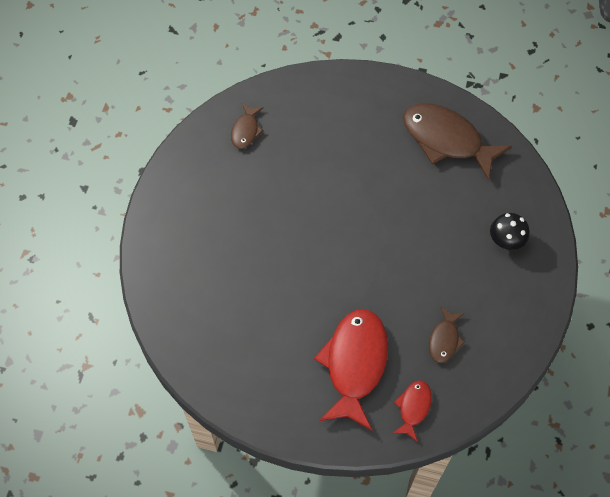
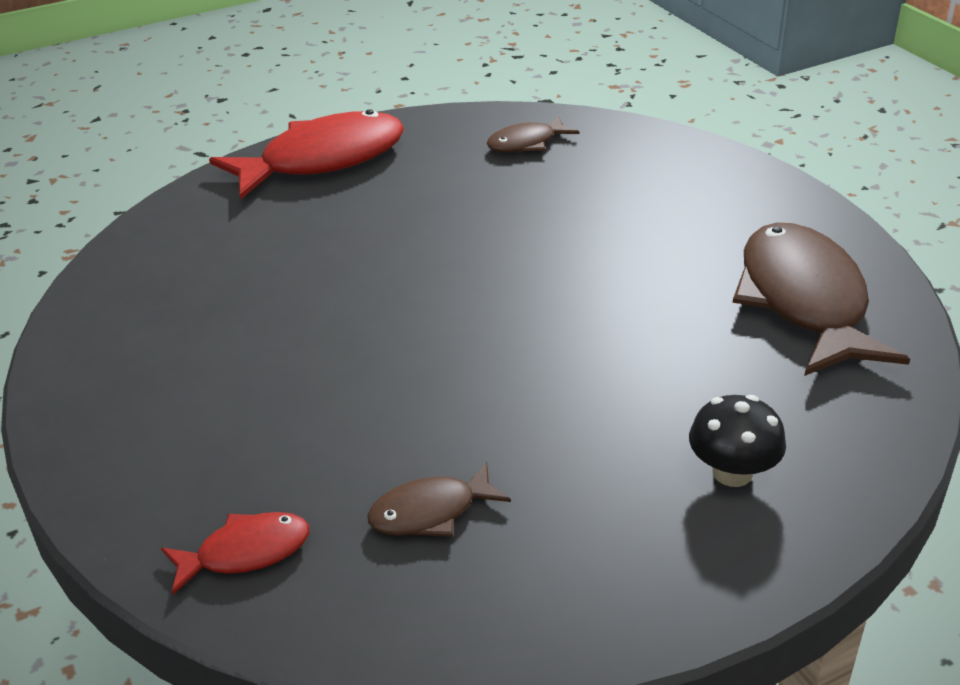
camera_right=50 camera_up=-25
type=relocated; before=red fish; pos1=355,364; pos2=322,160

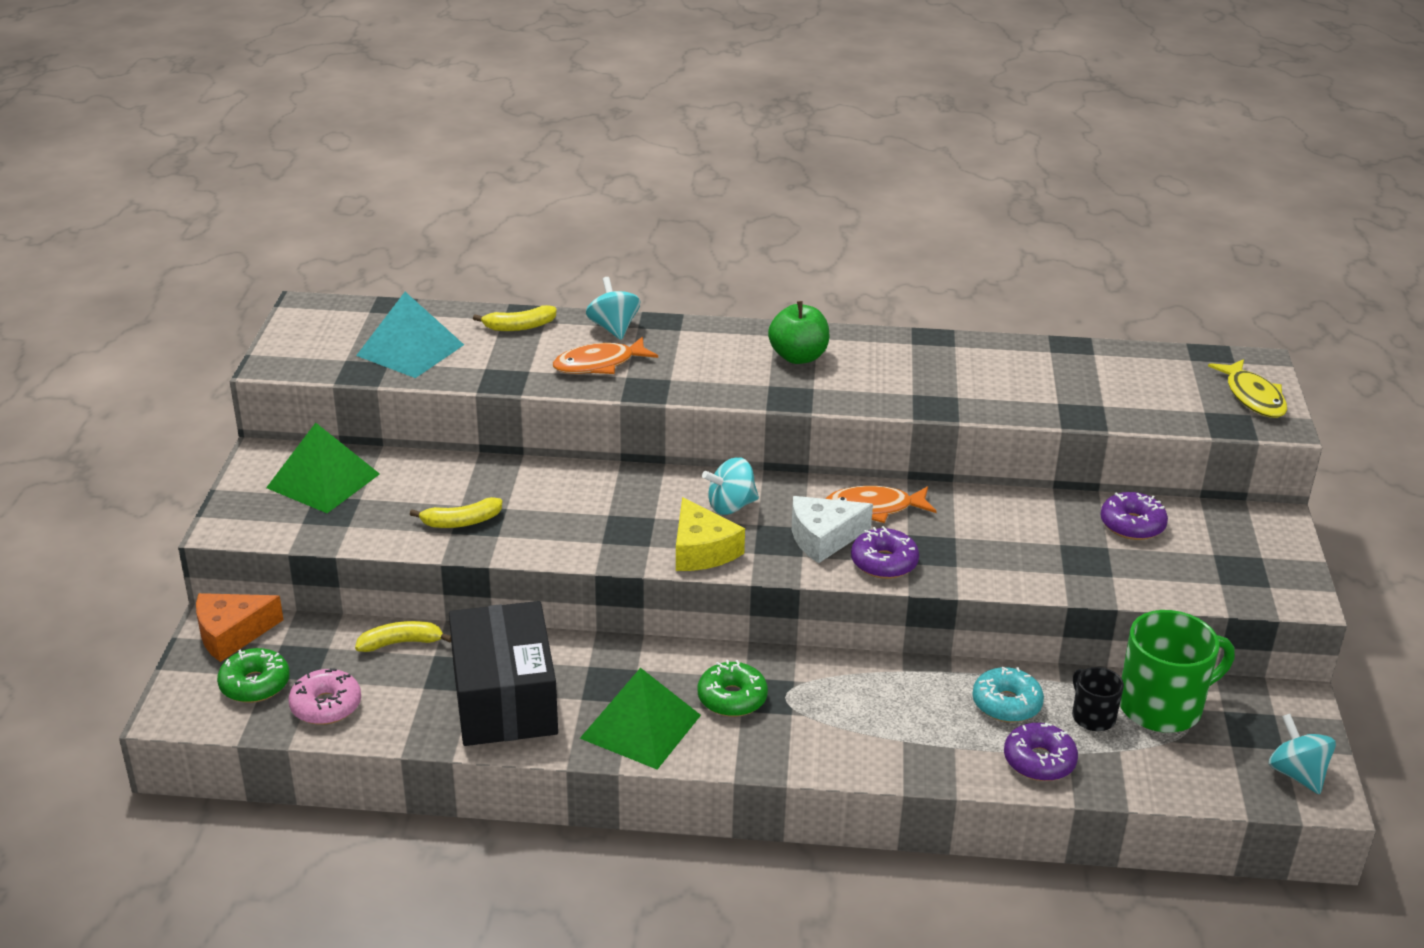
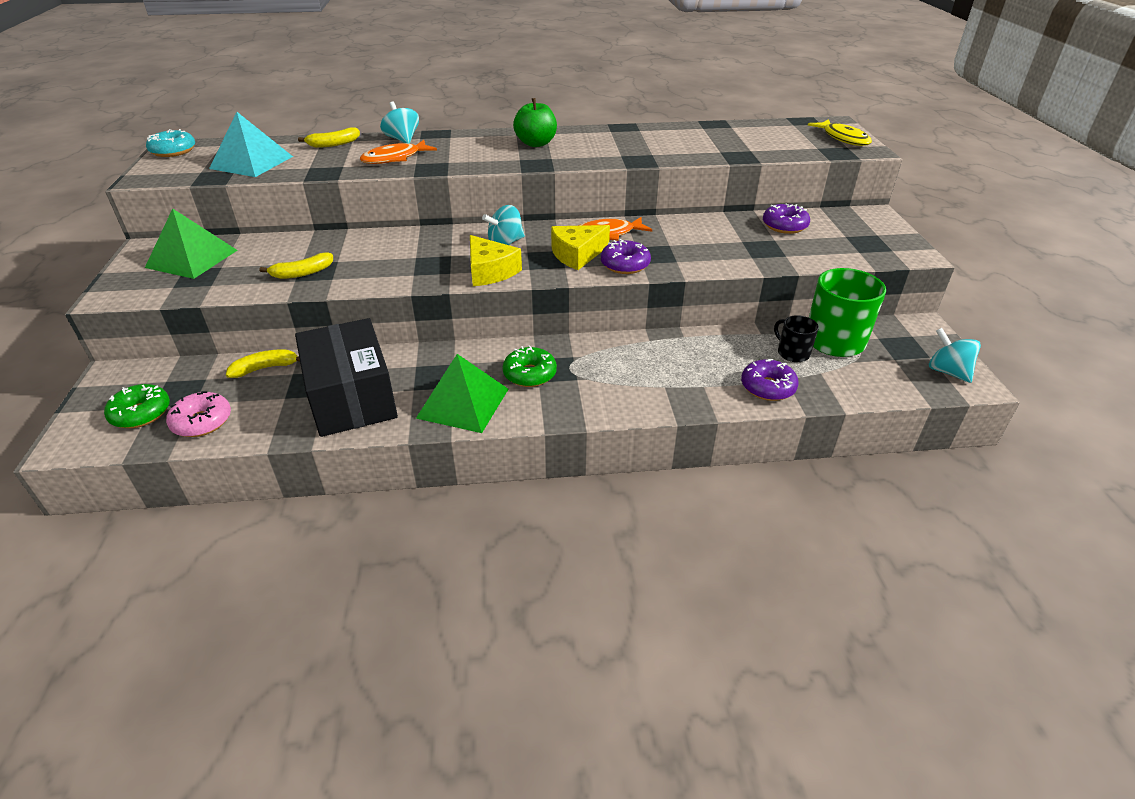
camera_right=-10 camera_up=5
type=relocated; before=teal donut; pos1=1006,704; pos2=173,151
type=colour; before=snow-white cheese; after=bright yellow cheese; pos1=823,538; pos2=577,255
type=missing; before=orange-coloured cheese; pos1=232,634

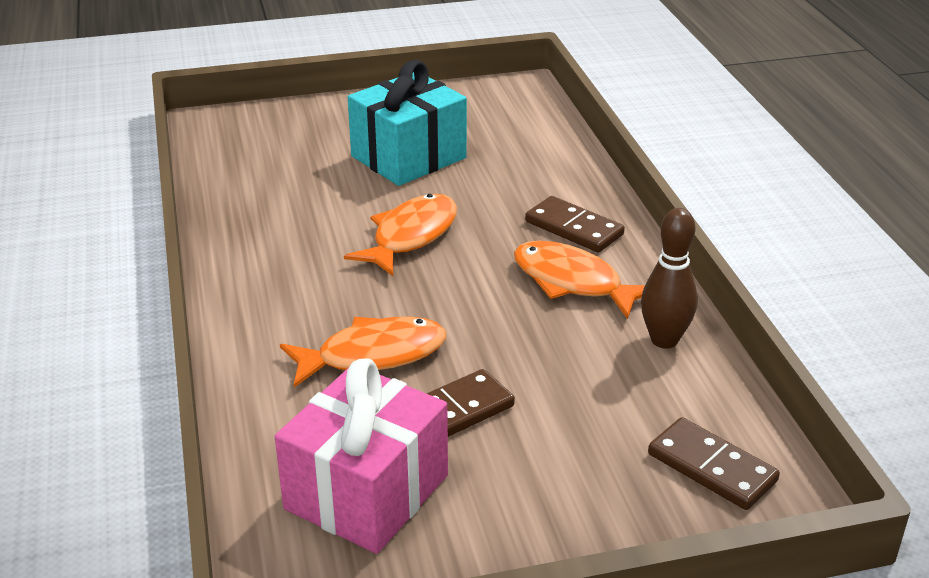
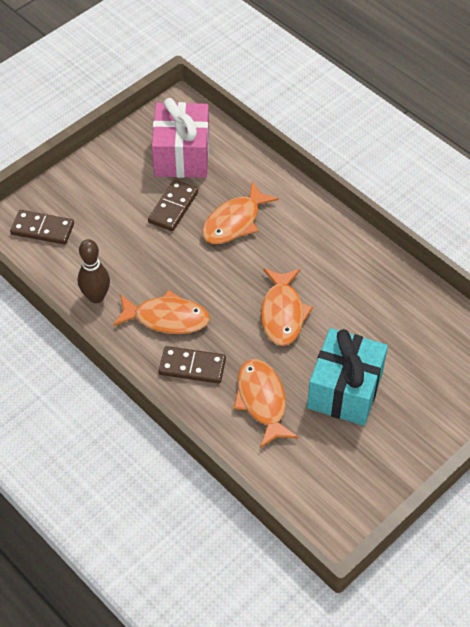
camera_right=150 camera_up=20
type=appeared; after=orange-coloured fish; pos2=262,401

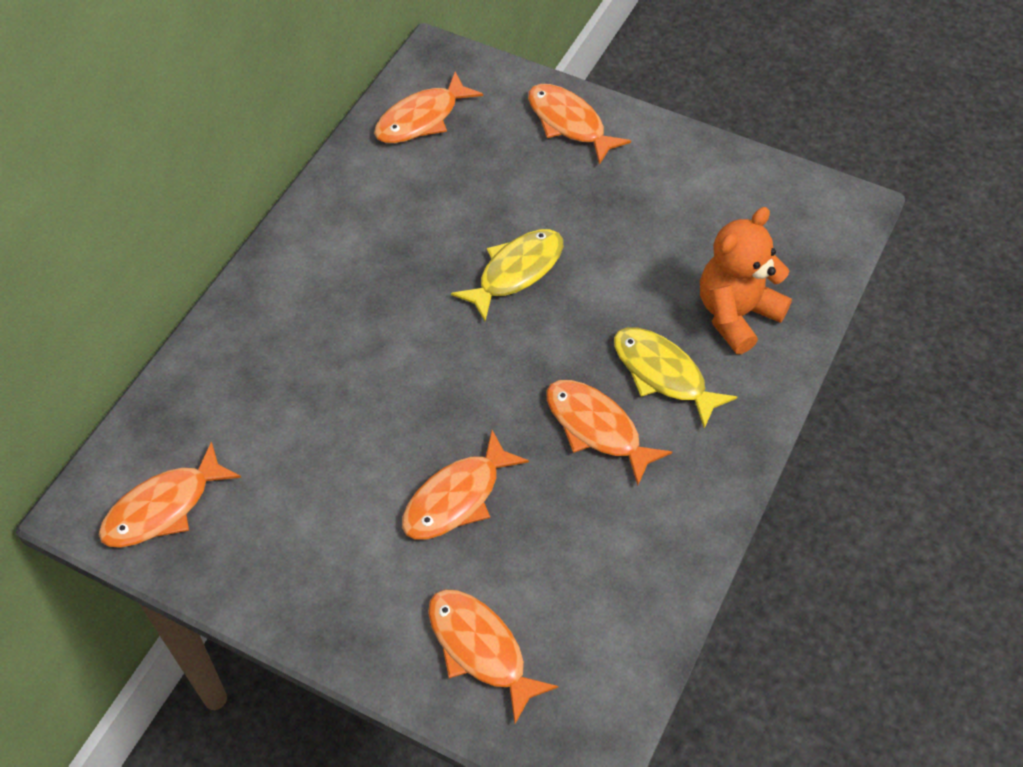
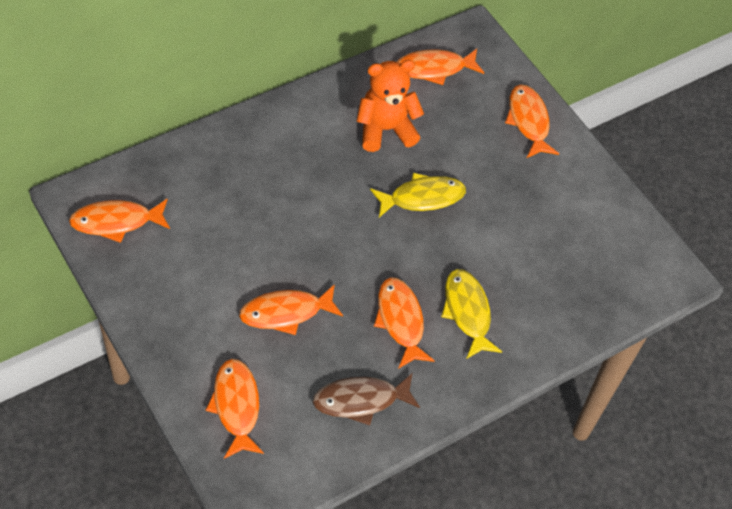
camera_right=25 camera_up=0
type=appeared; after=dark brown fish; pos2=360,400
type=relocated; before=orange-coloured teddy bear; pos1=736,314; pos2=385,130

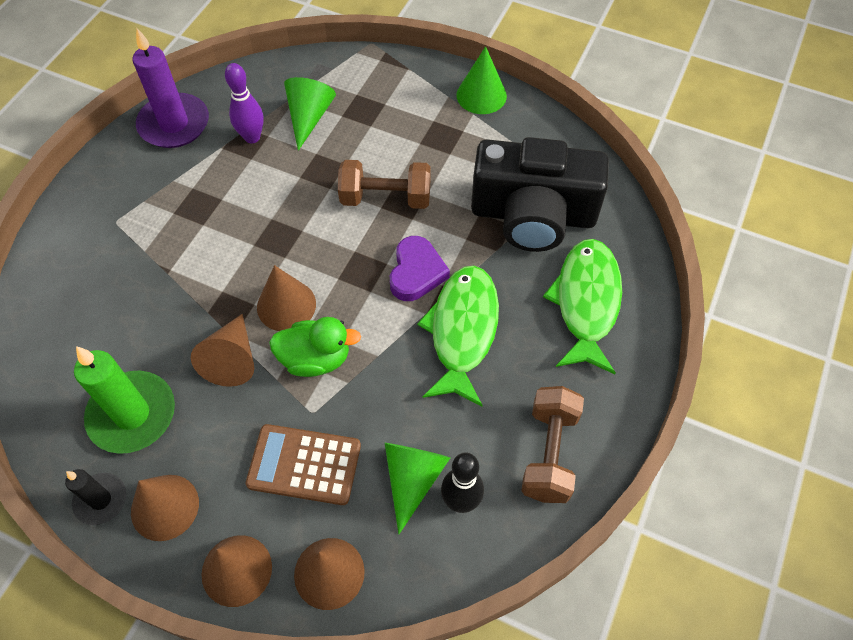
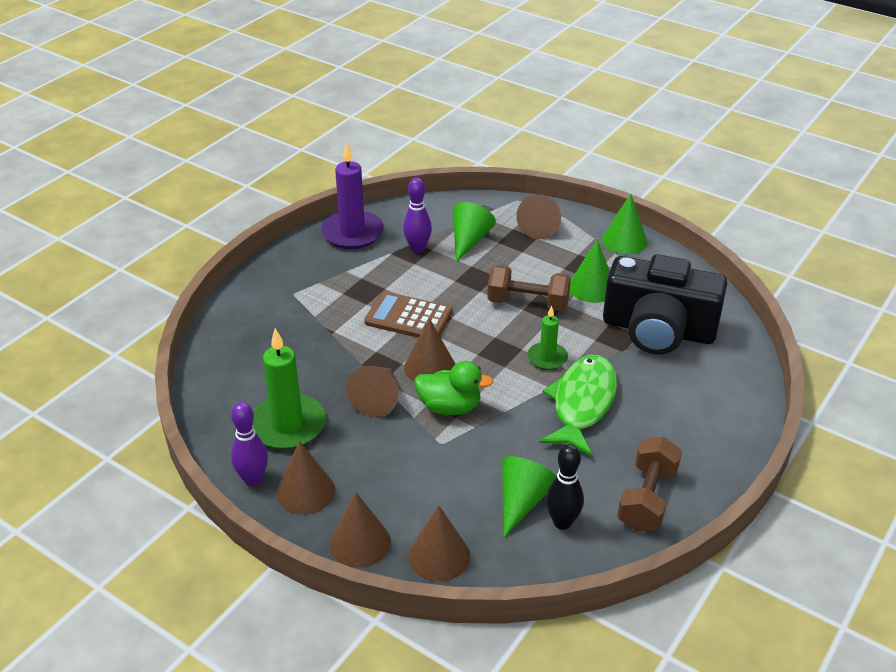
camera_right=10 camera_up=-20
type=exchanged; before=ebony wax candle; after=royal purple bowling pin; pos1=101,500; pos2=253,479
type=relocated; before=dark brown adding machine; pos1=304,465; pos2=408,317
type=appeared; after=dark brown cone shape; pos2=540,226
type=exchanged; before=royal purple heart shape; after=green wax candle; pos1=416,272; pos2=547,358
type=appeared; after=green cone shape; pos2=592,287
type=missing; before=green fish; pos1=586,302

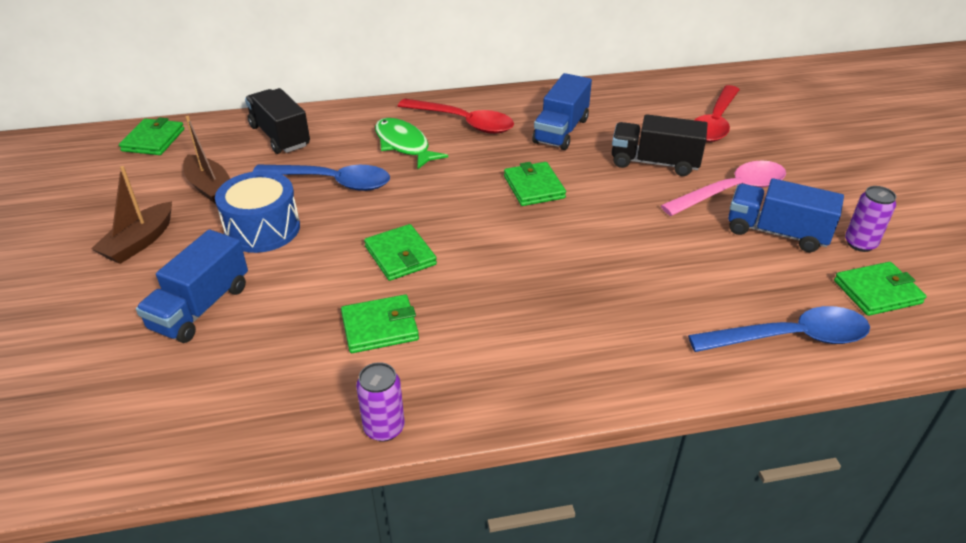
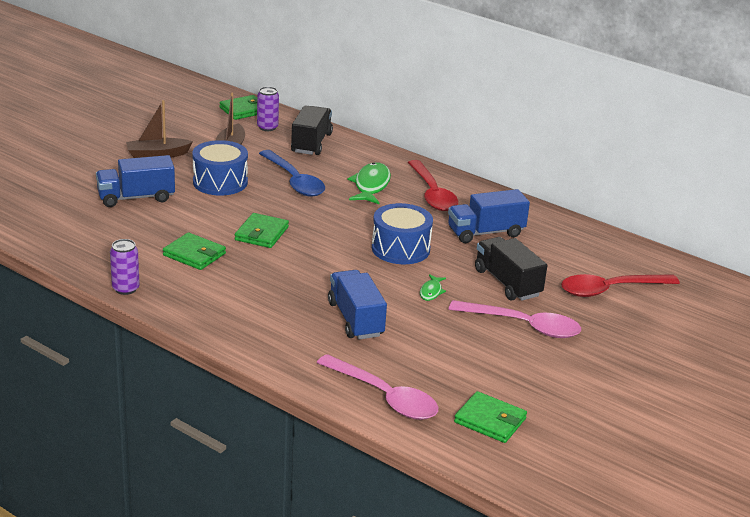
camera_right=45 camera_up=-10
type=relocated; before=royal purple soda can; pos1=860,243; pos2=267,127
type=colour; before=royal blue tablespoon; after=rosy tablespoon; pos1=789,338; pos2=384,396
type=relocated; before=royal blue truck; pos1=776,232; pos2=355,319
type=exchanged; before=green billfold; after=royal blue toy drum; pos1=534,187; pos2=400,249
type=appeared; after=green fish; pos2=431,291

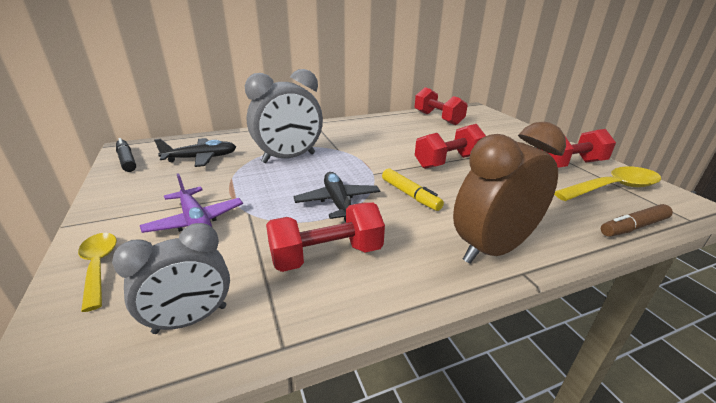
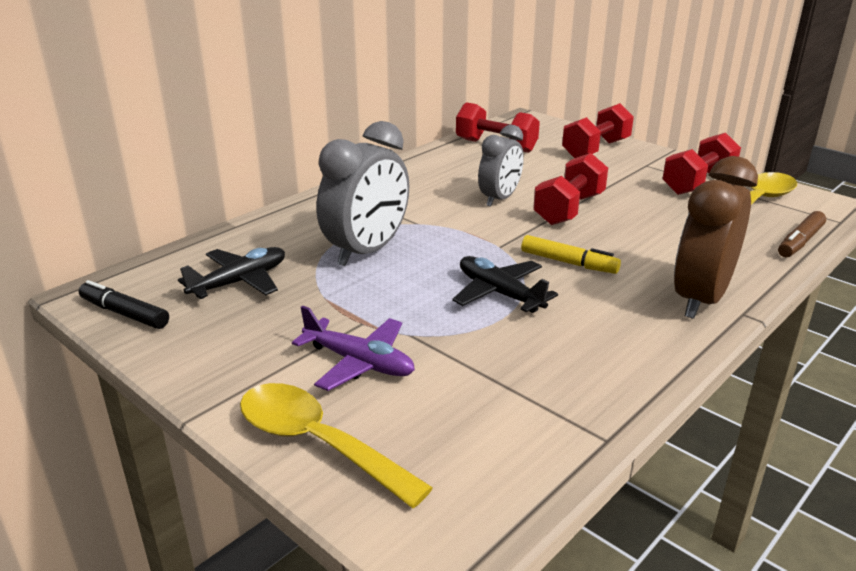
camera_right=-25 camera_up=0
type=size; before=bright yellow tablespoon; pos1=99,266; pos2=317,443; scale=1.55
type=relocated; before=grey clock; pos1=191,319; pos2=499,199
type=relocated; before=red hand weight; pos1=326,256; pos2=596,149

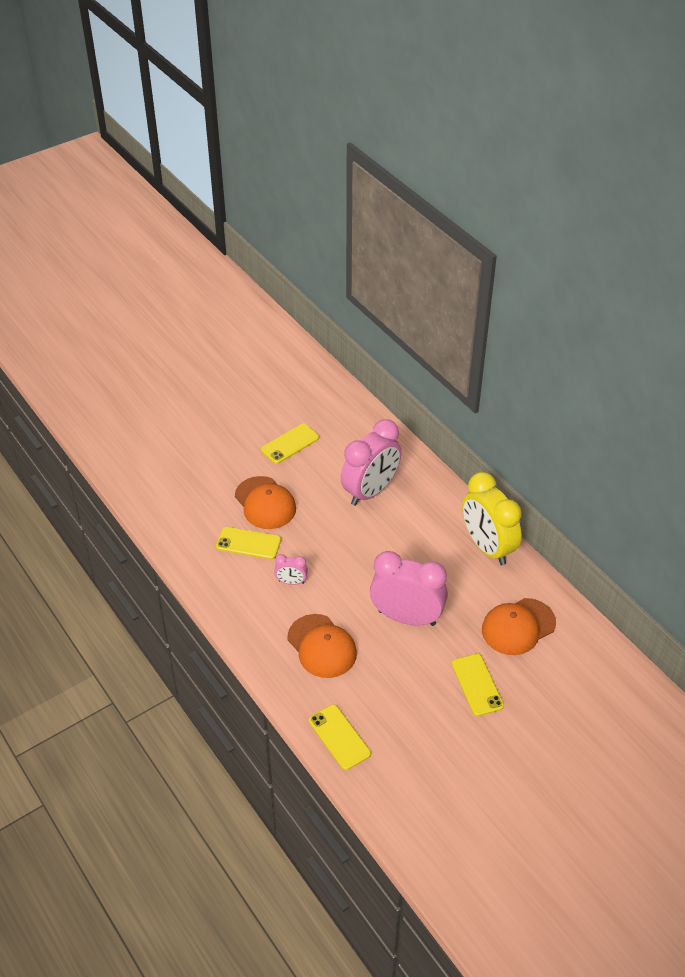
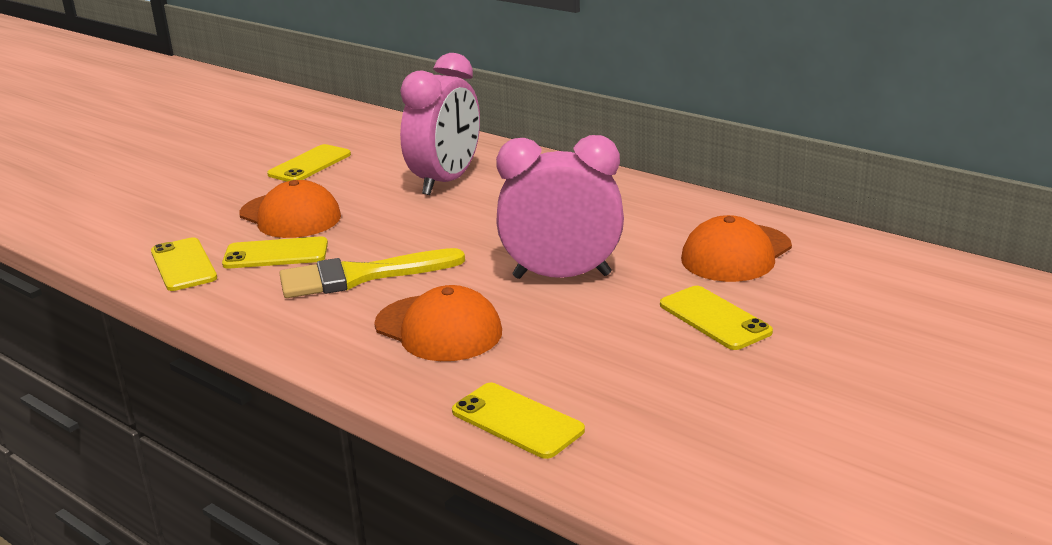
camera_right=-15 camera_up=-20
type=appeared; after=bright yellow mobile phone; pos2=183,265
type=exchanged; before=rosy clock; after=bright yellow paint brush; pos1=291,582; pos2=360,276
type=missing; before=bright yellow clock; pos1=487,547

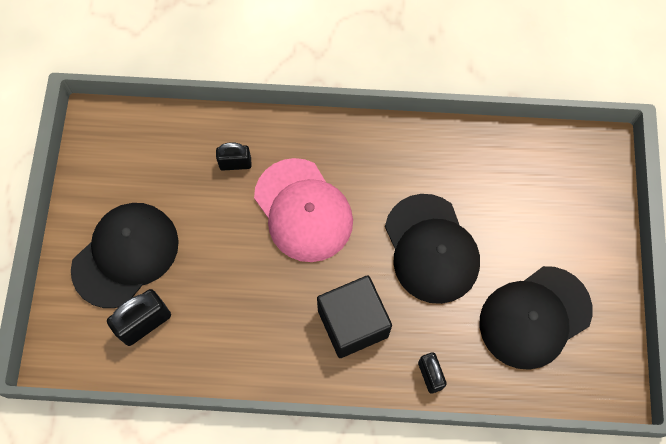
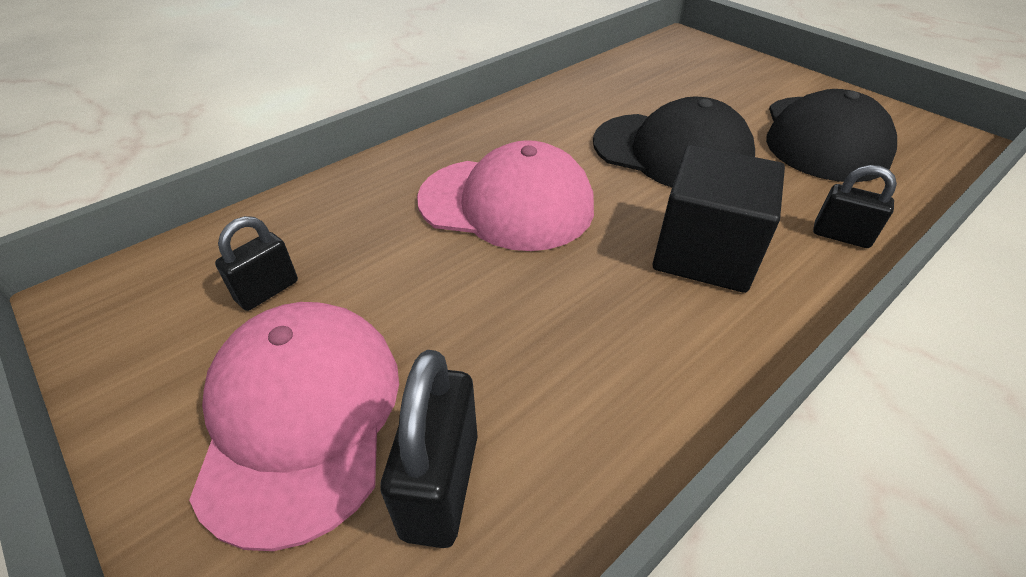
camera_right=-45 camera_up=-25
type=colour; before=ebony cap; after=rosy cap; pos1=125,255; pos2=301,416
type=relocated; before=ebony padlock; pos1=235,164; pos2=267,291

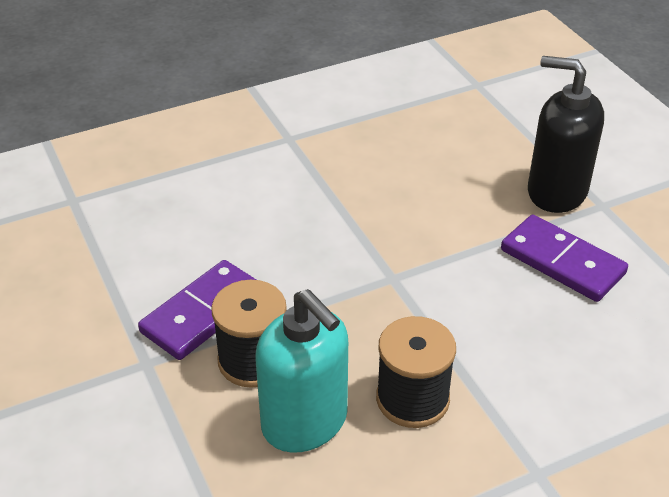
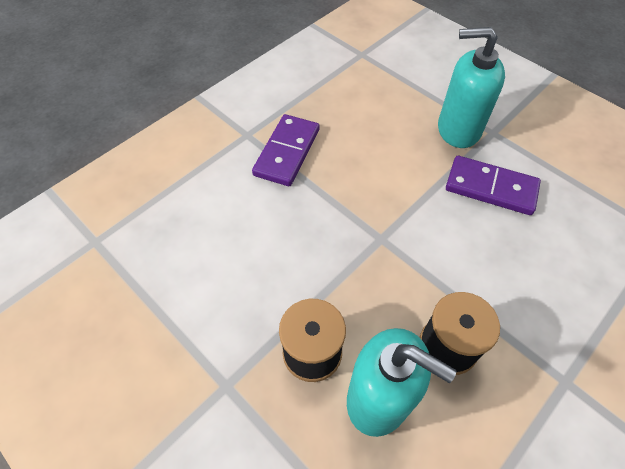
camera_right=-20 camera_up=15
type=relocated; before=royal purple domino; pos1=203,313; pos2=287,152
type=colour; before=ebony pump bottle; after=teal pump bottle; pos1=556,192; pos2=458,129

